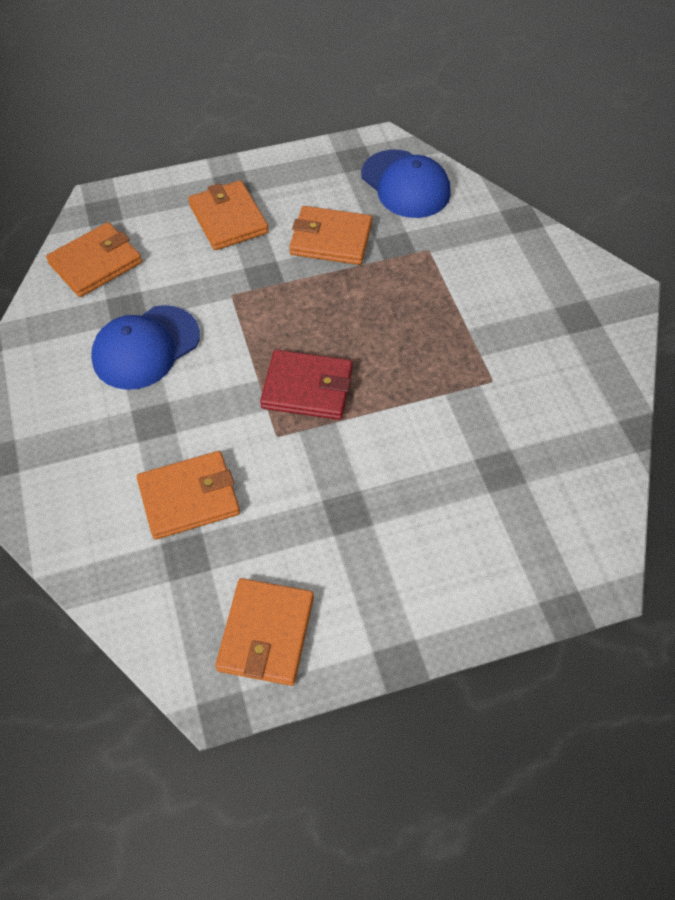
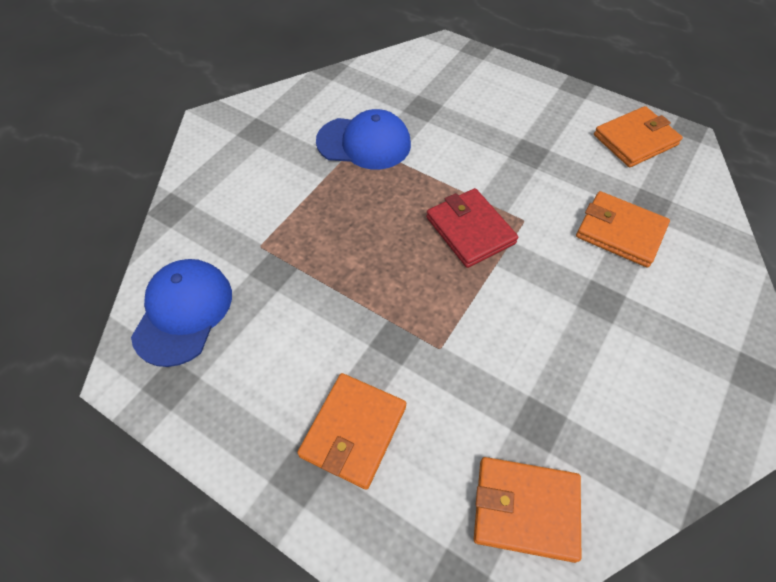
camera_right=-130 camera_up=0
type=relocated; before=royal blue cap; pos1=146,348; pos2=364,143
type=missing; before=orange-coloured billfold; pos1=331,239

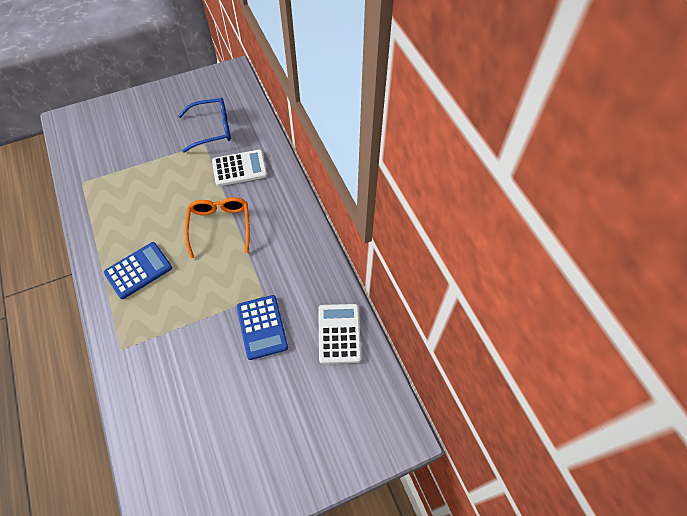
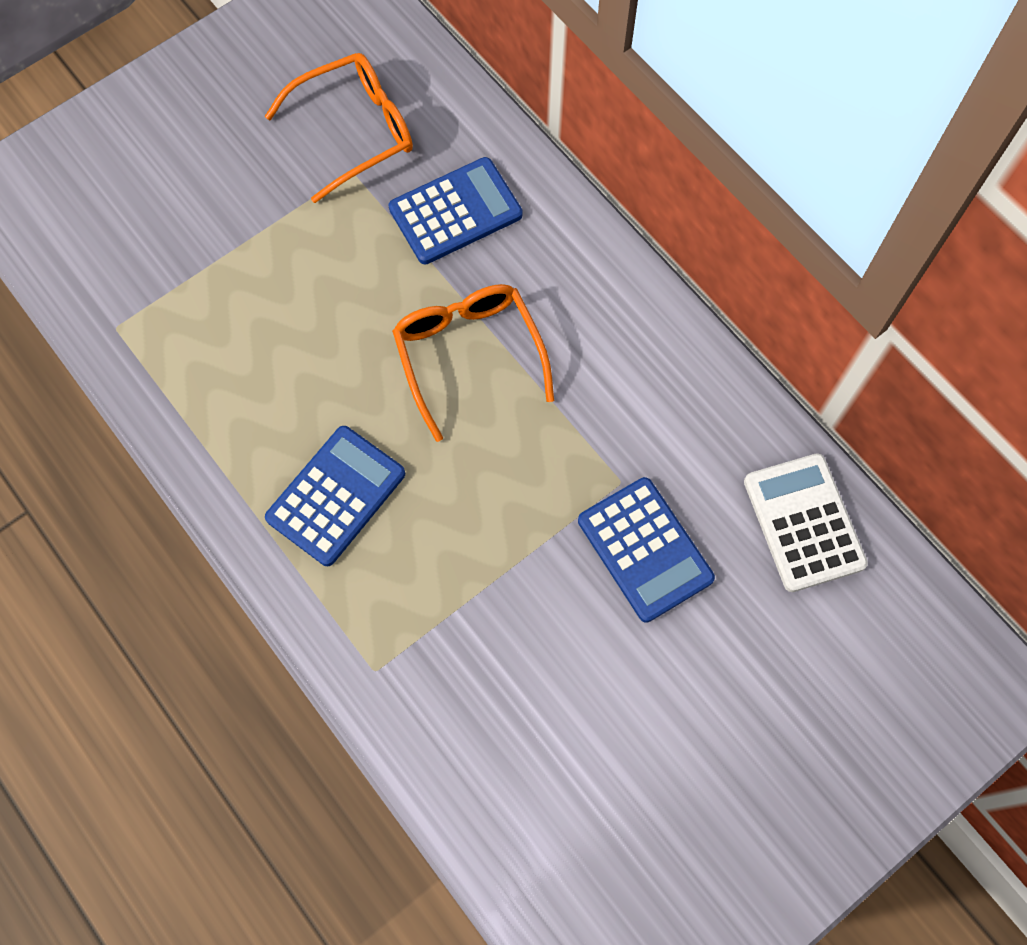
camera_right=-15 camera_up=10
type=colour; before=royal blue glasses; after=orange-coloured glasses; pos1=212,129; pos2=354,131
type=colour; before=snow-white adding machine; after=royal blue adding machine; pos1=239,168; pos2=455,212

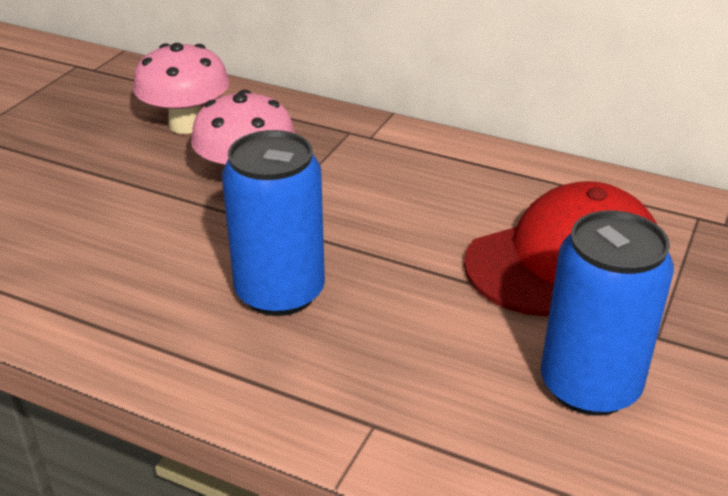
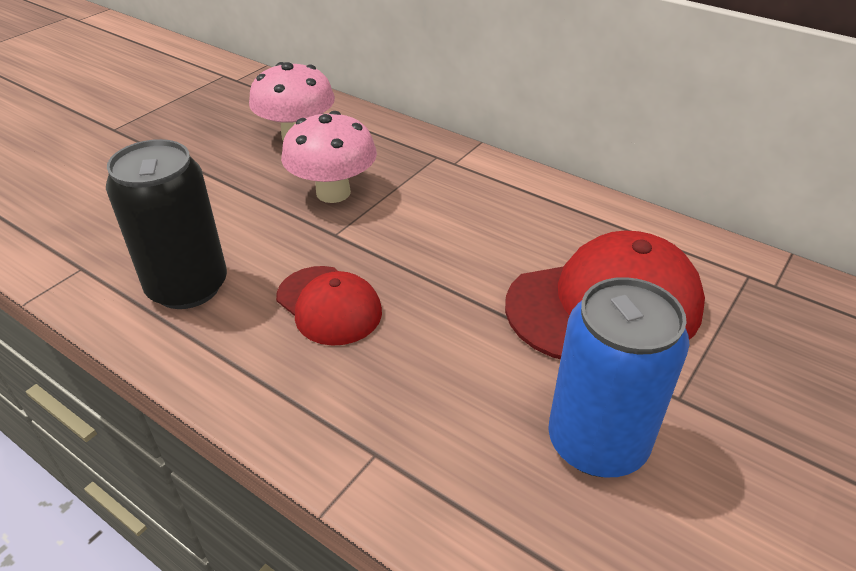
camera_right=10 camera_up=5
type=appeared; after=ebony soda can; pos2=188,287
type=exchanged; before=royal blue soda can; after=red cap; pos1=280,292; pos2=329,305

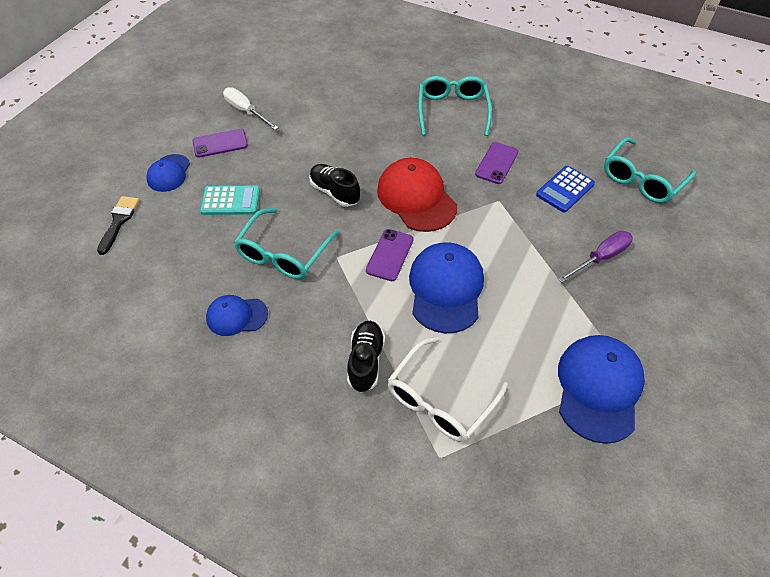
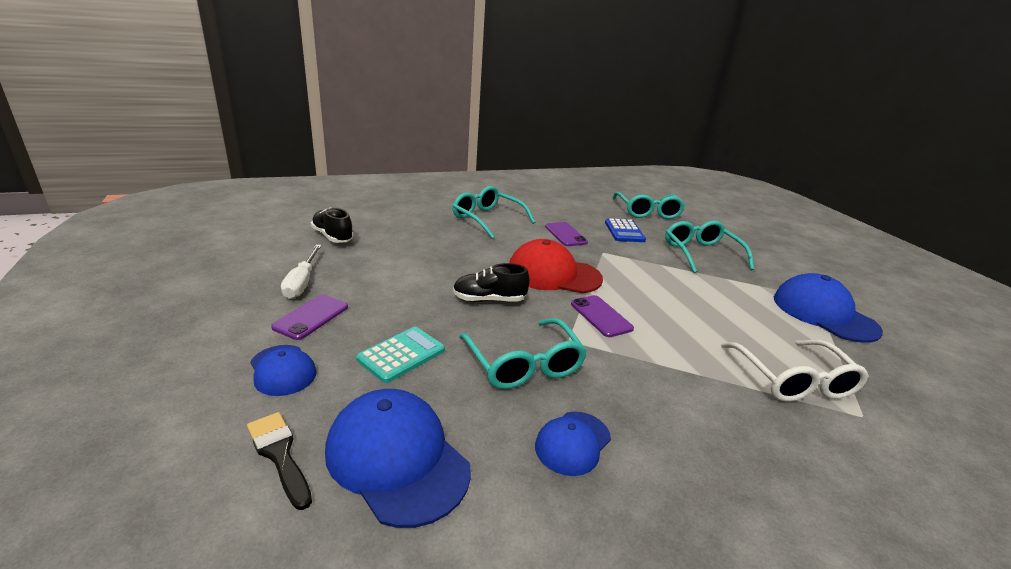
camera_right=-50 camera_up=-25
type=spun; before=snow-white screwdriver; pos1=246,111; pos2=302,282; turn=-90
type=relocated; before=ebony shoe; pos1=366,361; pos2=333,237
type=relocated; before=royal blue cap; pos1=446,289; pos2=397,458
type=exchanged; before=royal purple screwdriver; after=teal glasses; pos1=600,258; pos2=701,253

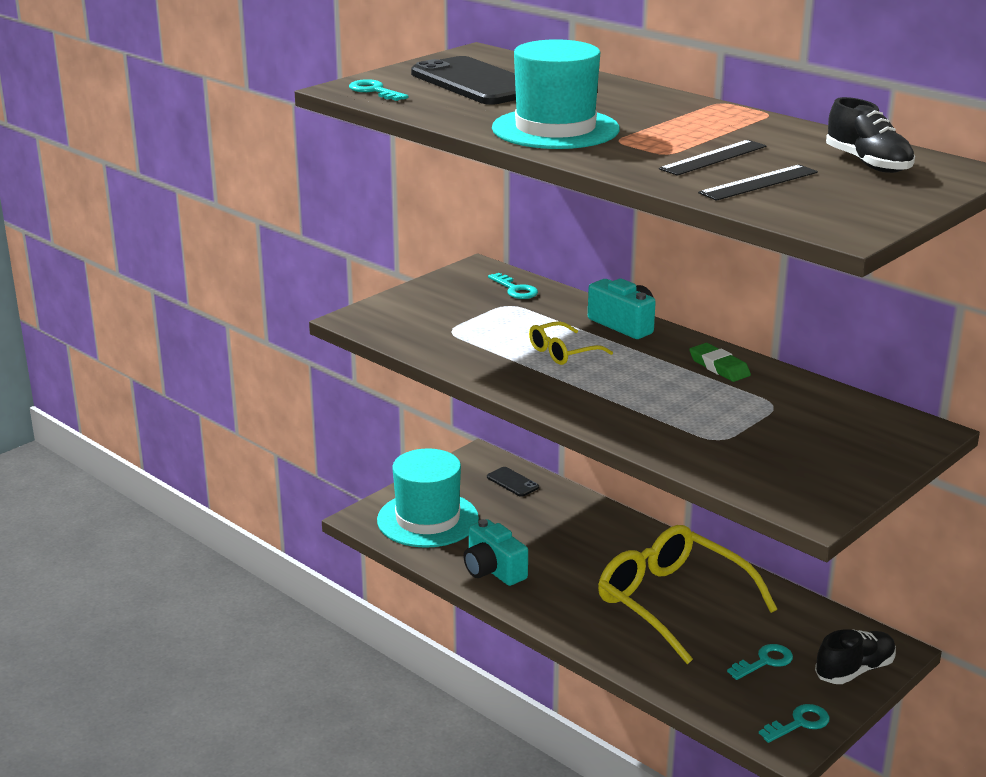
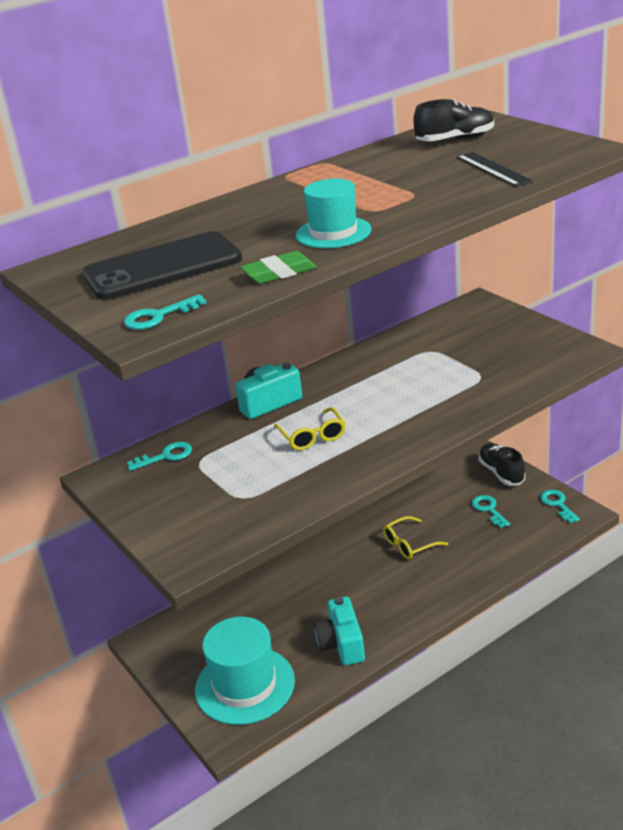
camera_right=-75 camera_up=5
type=relocated; before=green eraser; pos1=719,367; pos2=279,273
type=size; before=teal tall hat; pos1=555,129; pos2=333,233; scale=0.64
type=spun; before=teal compact camera; pos1=493,570; pos2=342,644; turn=105
type=size; before=bright yellow glasses; pos1=672,602; pos2=409,544; scale=0.47
type=missing; before=ebony mobile phone; pos1=512,482
type=missing; before=ebony ruler; pos1=713,158

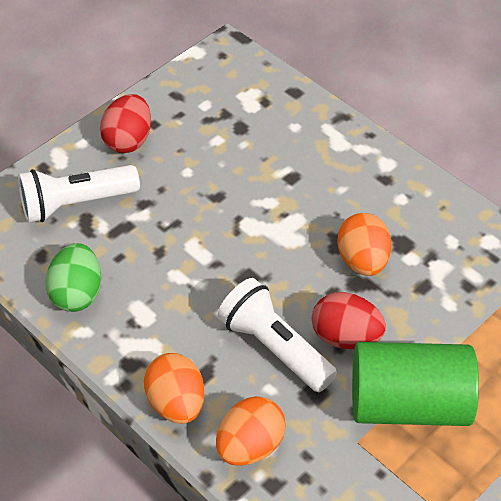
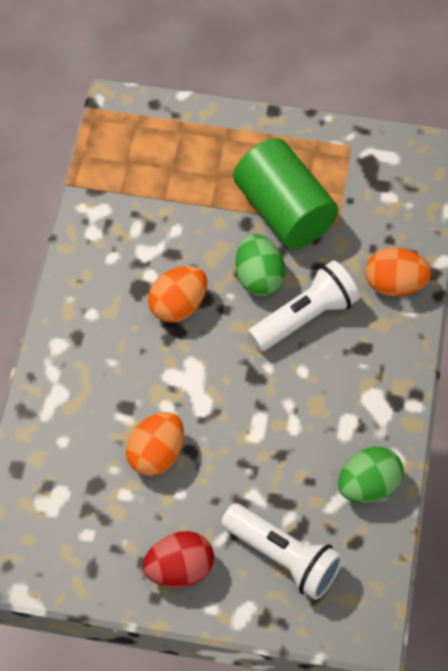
camera_right=-125 camera_up=10
type=relocated; before=orange-coloured toy egg; pos1=176,403; pos2=156,454
type=colour; before=red toy egg; after=green toy egg; pos1=345,337; pos2=259,277
type=spun; before=snow-white flashlight; pos1=275,347; pos2=305,317; turn=-135

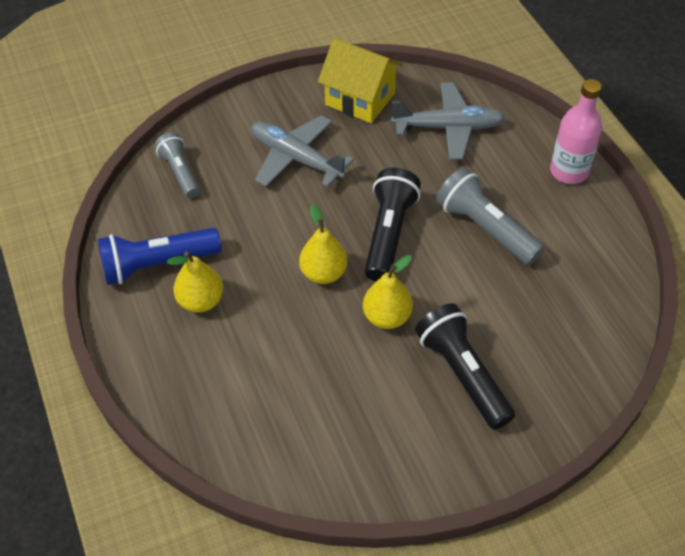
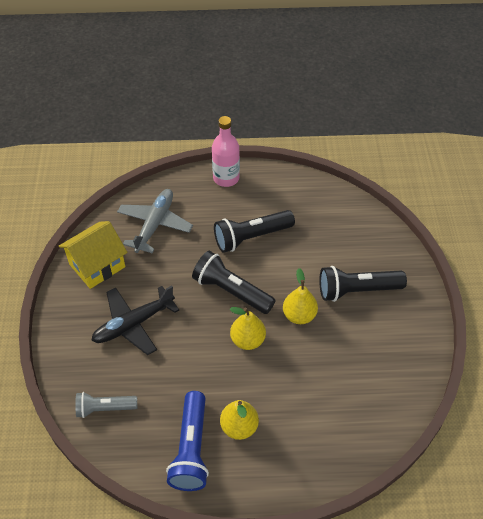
camera_right=-70 camera_up=0
type=colour; before=grey plane; after=ebony plane; pos1=296,158; pos2=133,324
type=colour; before=grey flashlight; after=ebony flashlight; pos1=485,228; pos2=251,237

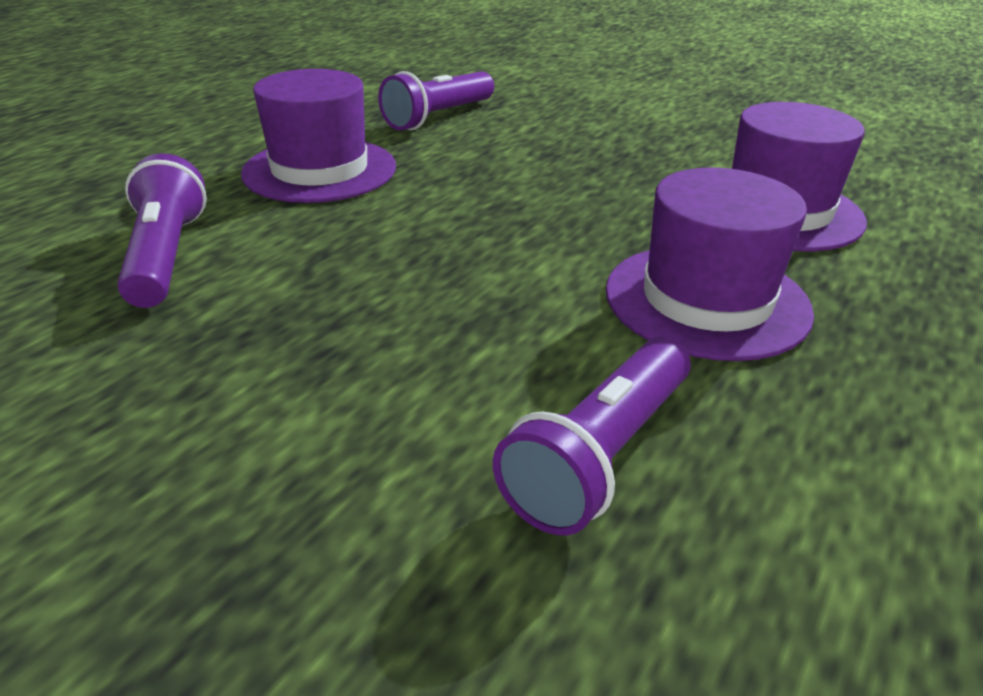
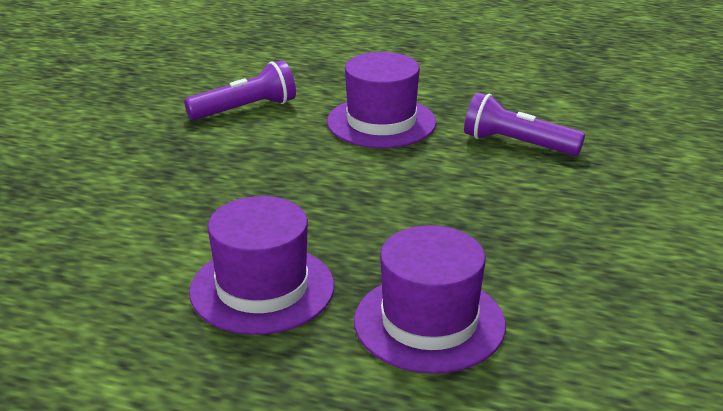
camera_right=75 camera_up=-5
type=missing; before=royal purple flashlight; pos1=600,454

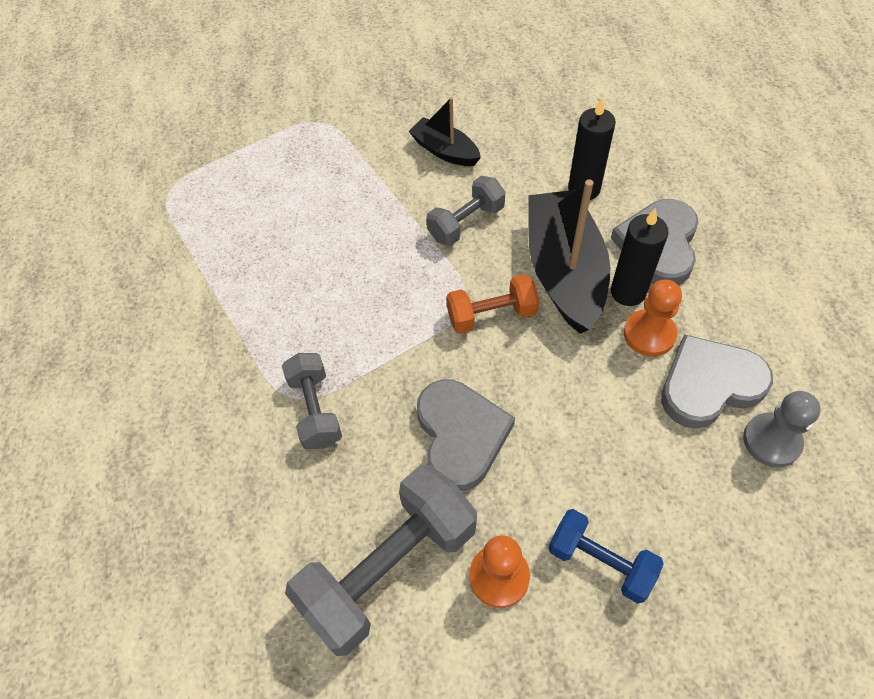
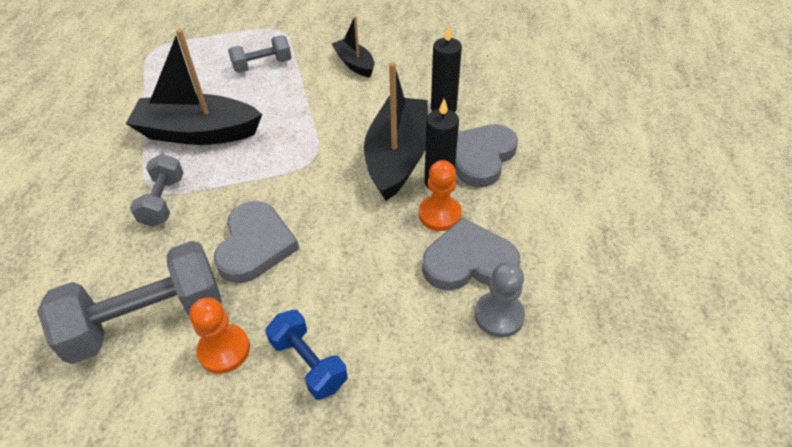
camera_right=15 camera_up=-10
type=appeared; after=ebony toy boat; pos2=198,133
type=relocated; before=grey hand weight; pos1=466,223; pos2=262,65
type=missing; before=orange-coloured hand weight; pos1=491,315

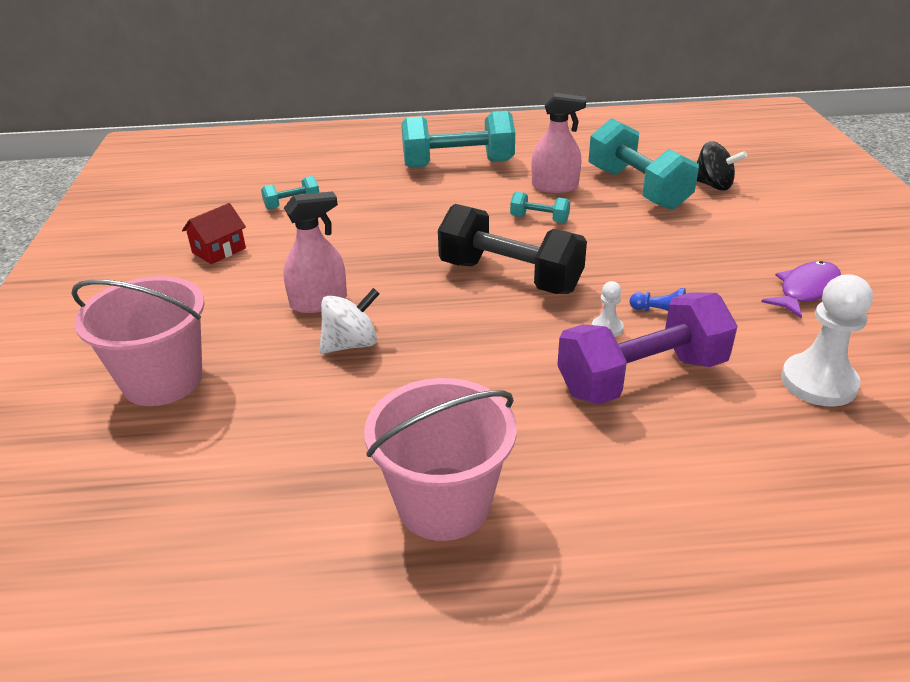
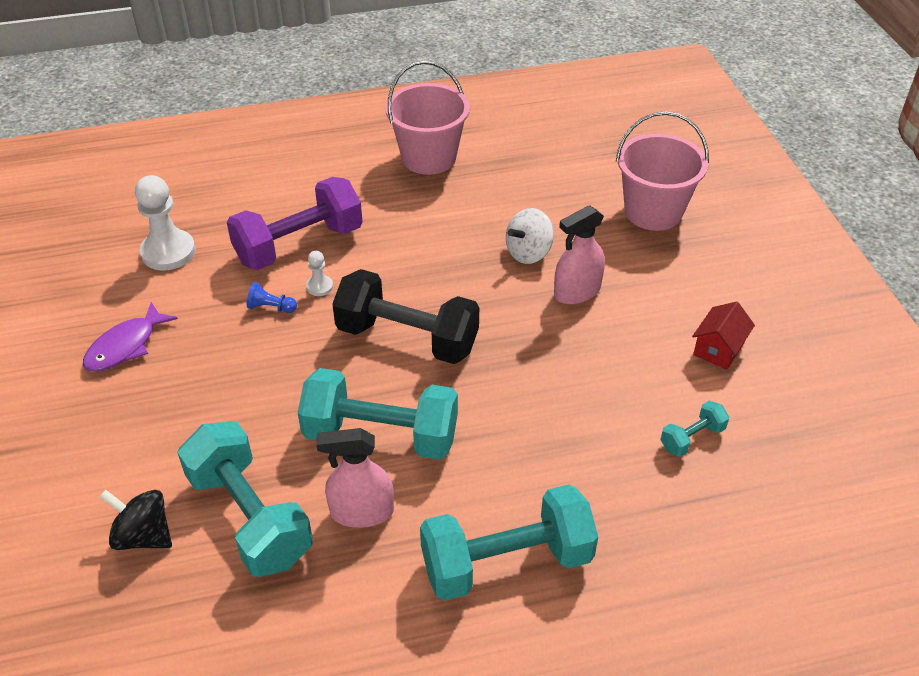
camera_right=170 camera_up=10
type=size; before=teal hand weight; pos1=539,219; pos2=381,435; scale=2.19

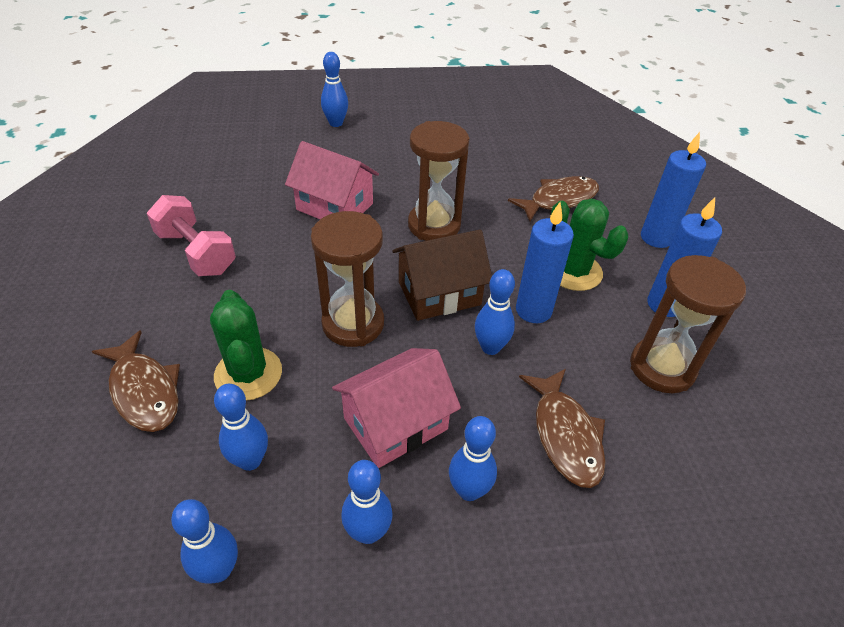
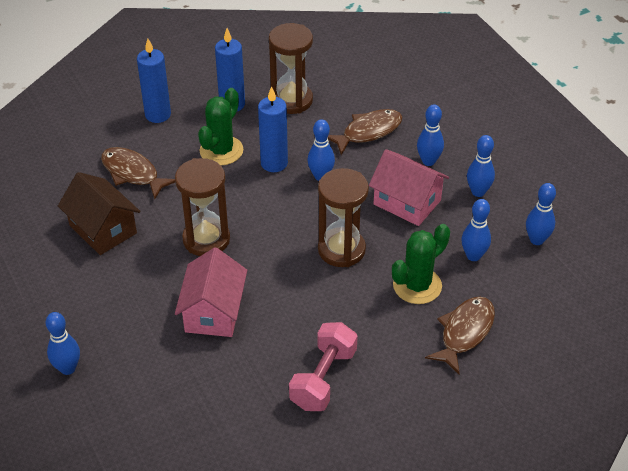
camera_right=-110 camera_up=0
type=relocated; before=dark brown house; pos1=439,293; pos2=103,229

